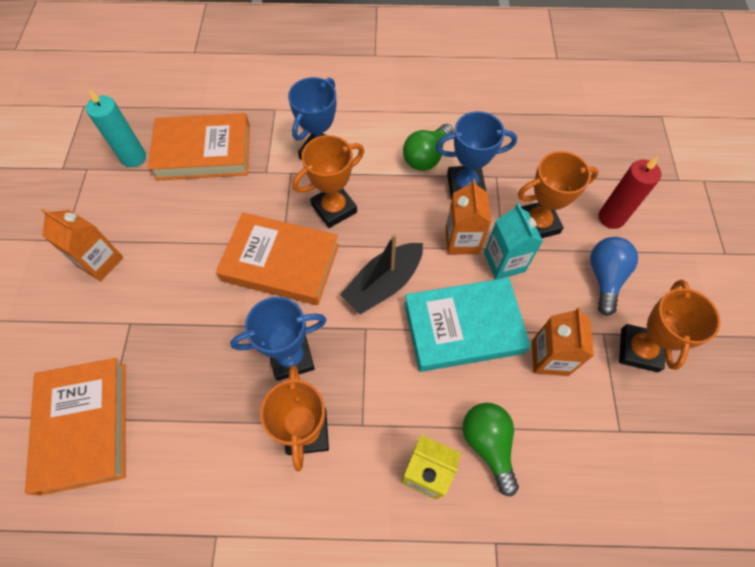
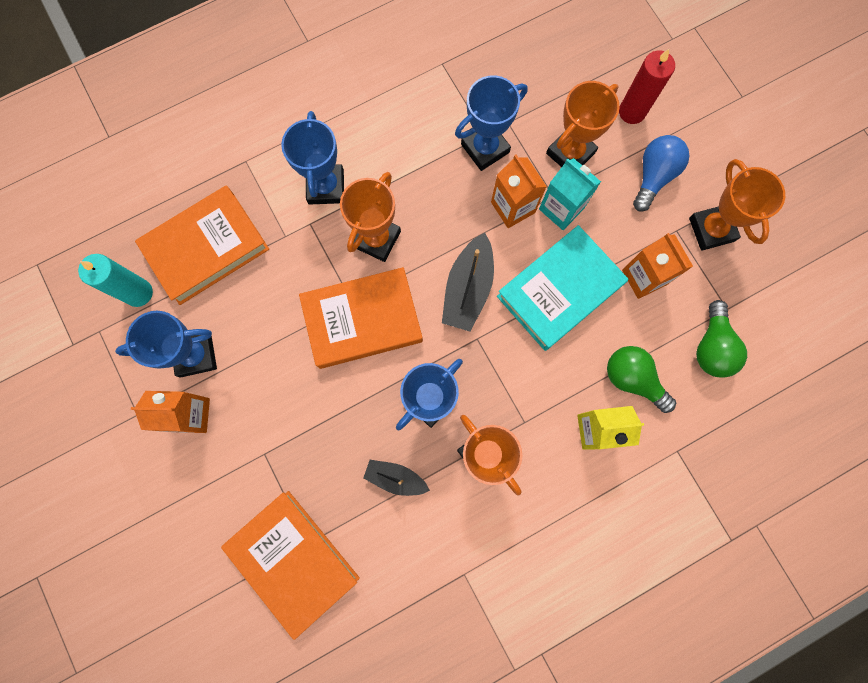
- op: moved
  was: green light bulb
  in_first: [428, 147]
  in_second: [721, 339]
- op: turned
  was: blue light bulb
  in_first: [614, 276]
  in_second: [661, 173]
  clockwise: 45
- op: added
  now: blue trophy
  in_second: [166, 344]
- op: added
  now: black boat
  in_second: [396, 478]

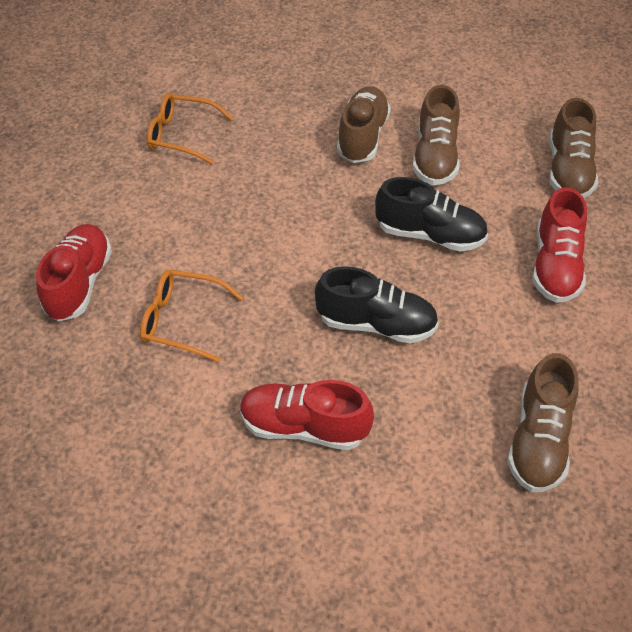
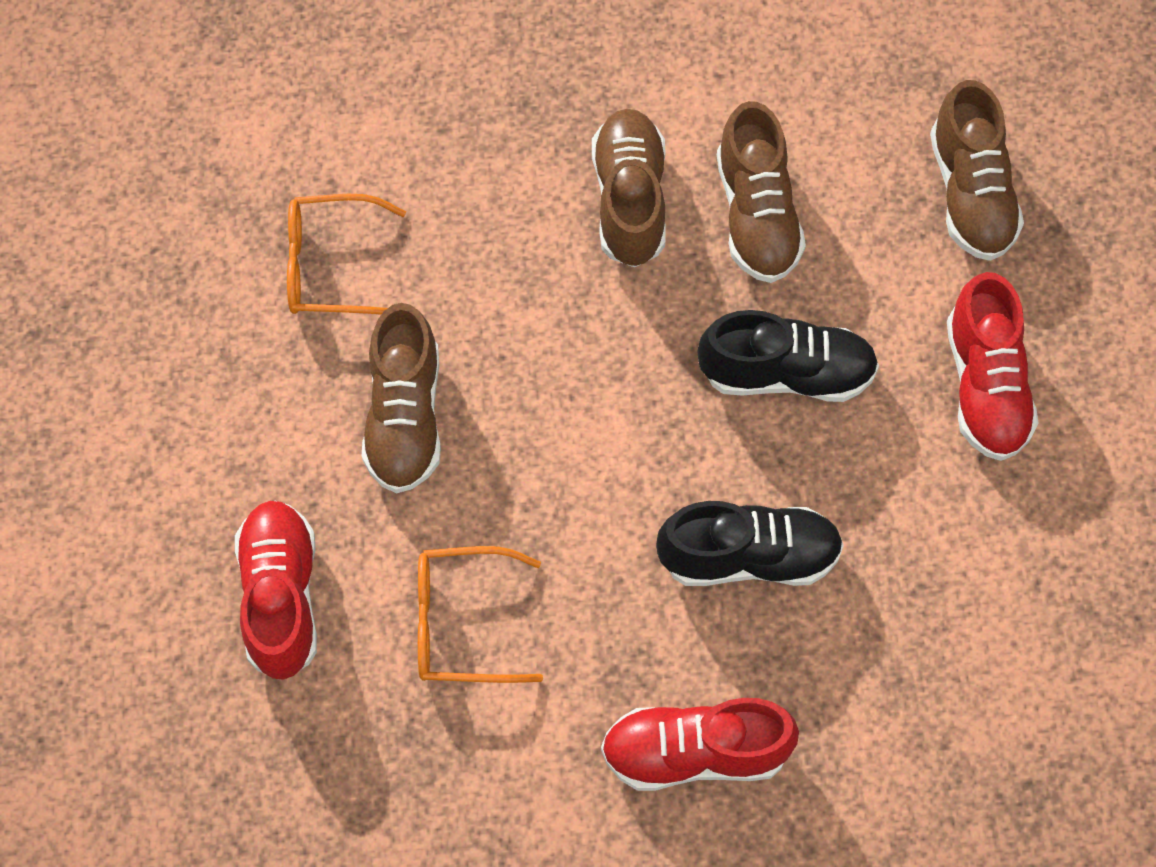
- op: moved
  was: brown shoe
  in_first: [543, 422]
  in_second: [401, 398]

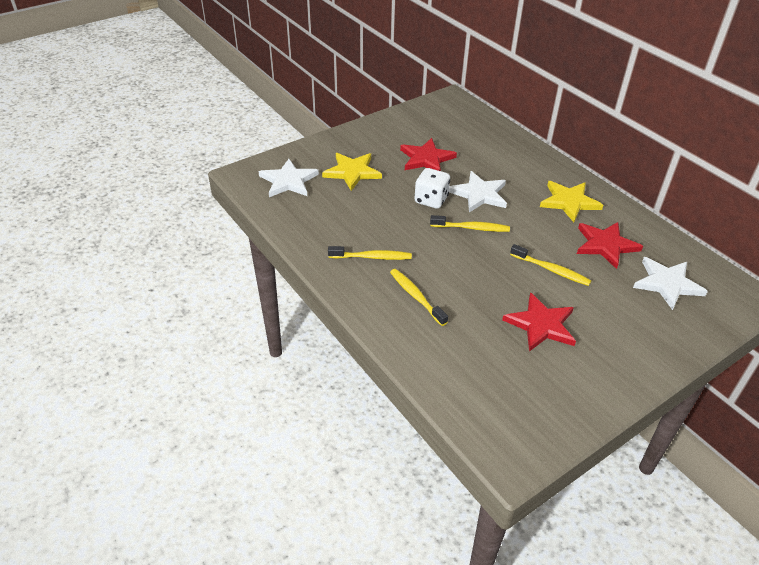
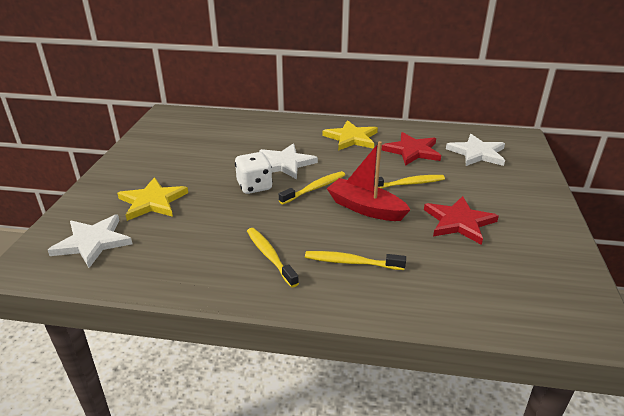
- op: removed
  was: red star
  in_first: [428, 154]
- op: turned
  was: yellow toothbrush
  in_first: [370, 253]
  in_second: [273, 258]
  clockwise: -75
- op: added
  now: red boat
  in_second: [369, 181]

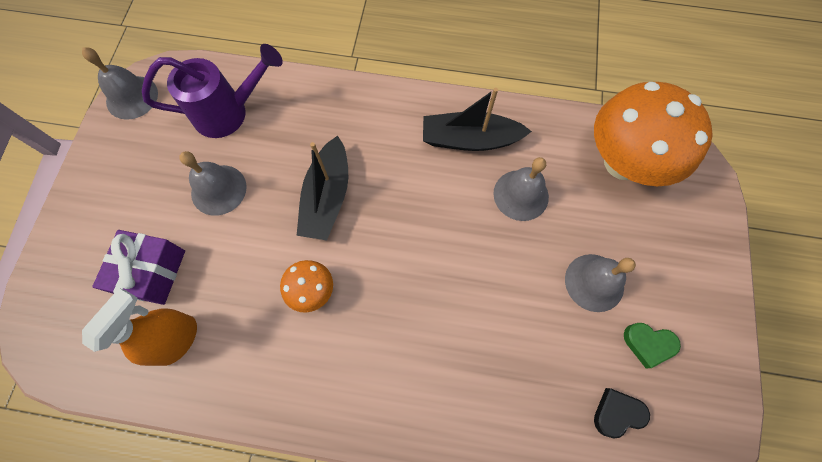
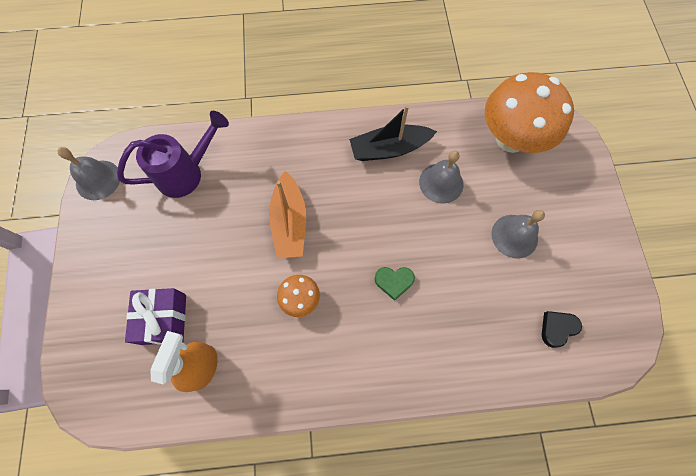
- op: recoloured
  was: black boat
  now: orange boat
  in_first: [322, 188]
  in_second: [287, 215]
- op: removed
  was: grey bell
  in_first: [213, 183]
- op: moved
  was: green heart
  in_first: [652, 345]
  in_second: [395, 284]

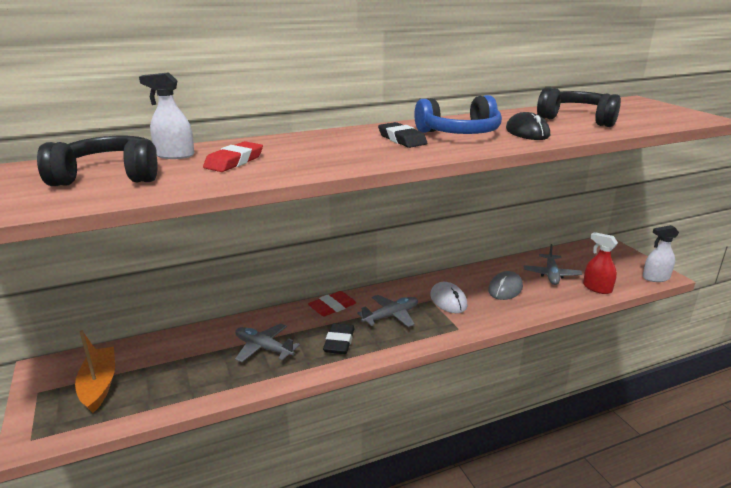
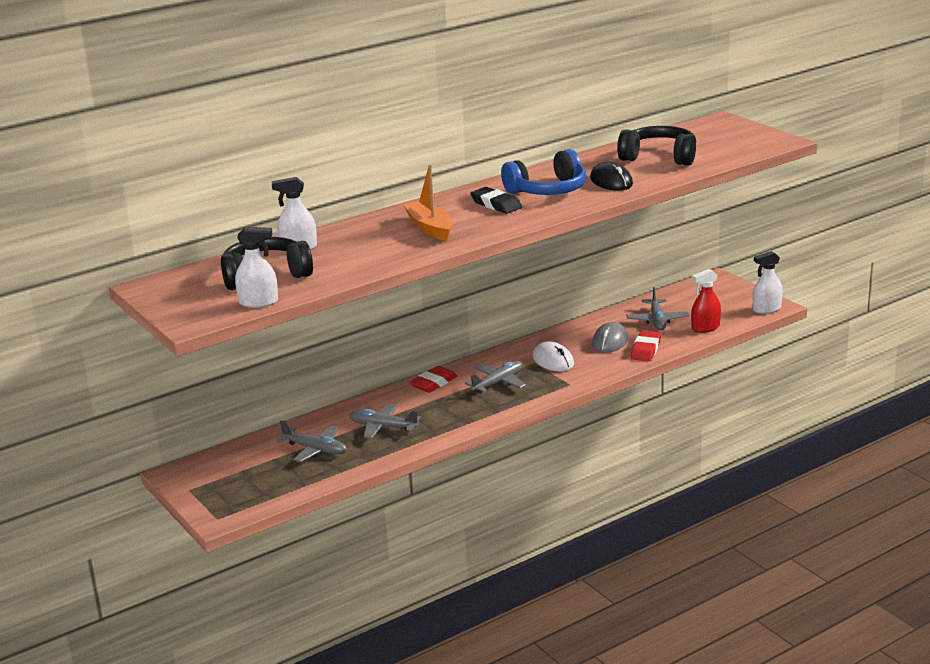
- op: moved
  was: red eraser
  in_first: [233, 156]
  in_second: [645, 345]
- op: turned
  was: red spray bottle
  in_first: [600, 263]
  in_second: [706, 301]
  clockwise: -60
- op: removed
  was: black eraser
  in_first: [339, 338]
- op: moved
  was: orange boat
  in_first: [95, 371]
  in_second: [427, 203]
- op: added
  now: white spray bottle
  in_second: [256, 267]
- op: added
  now: grey plane
  in_second: [311, 441]

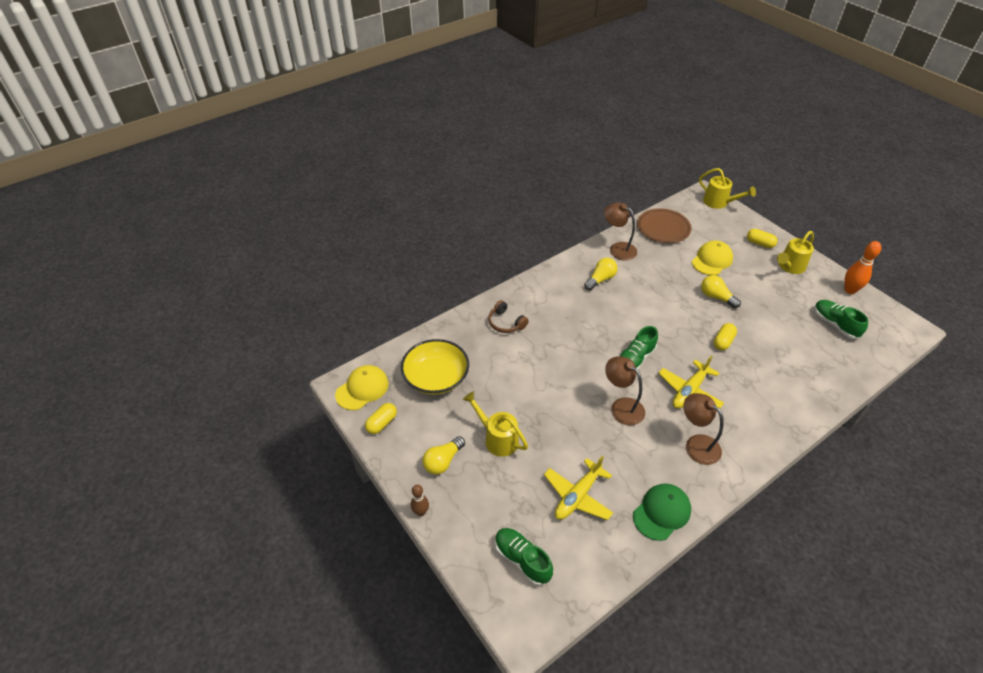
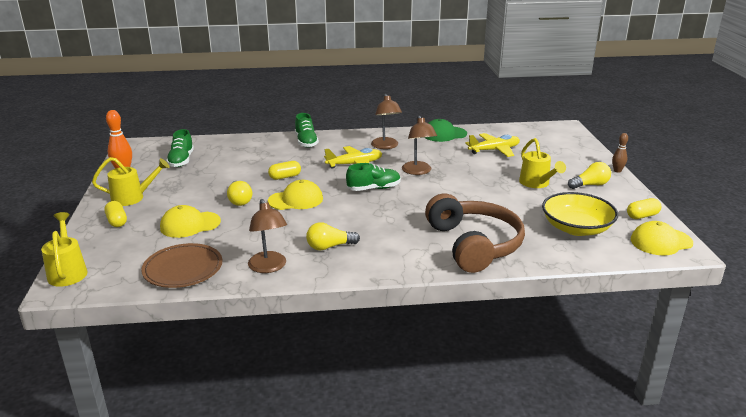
- op: resized
  was: brown headphones
  in_first: [508, 316]
  in_second: [475, 233]
  ratio: 2.22
- op: moved
  was: green shoe
  in_first: [524, 557]
  in_second: [307, 130]
- op: added
  now: yellow cap
  in_second: [295, 195]

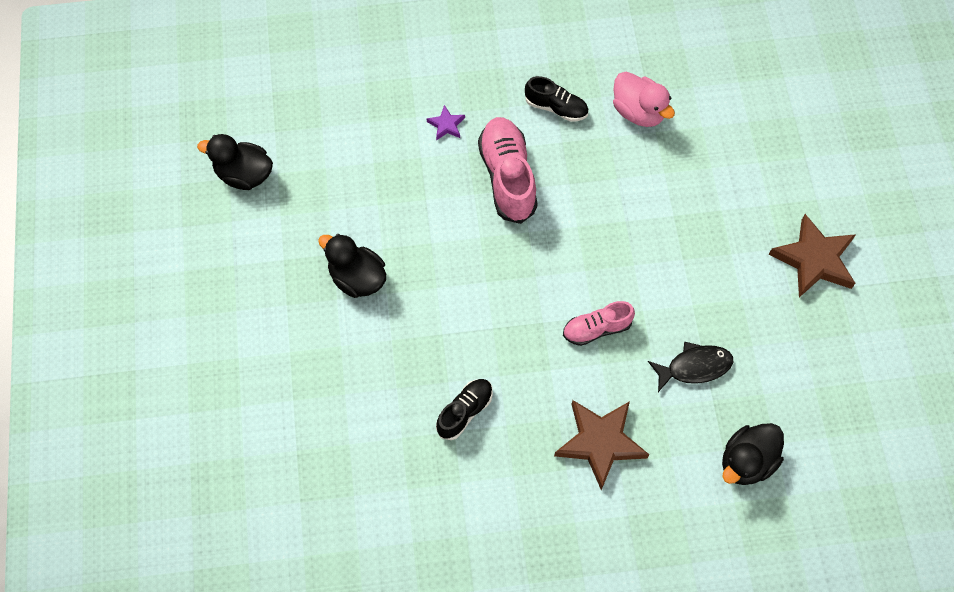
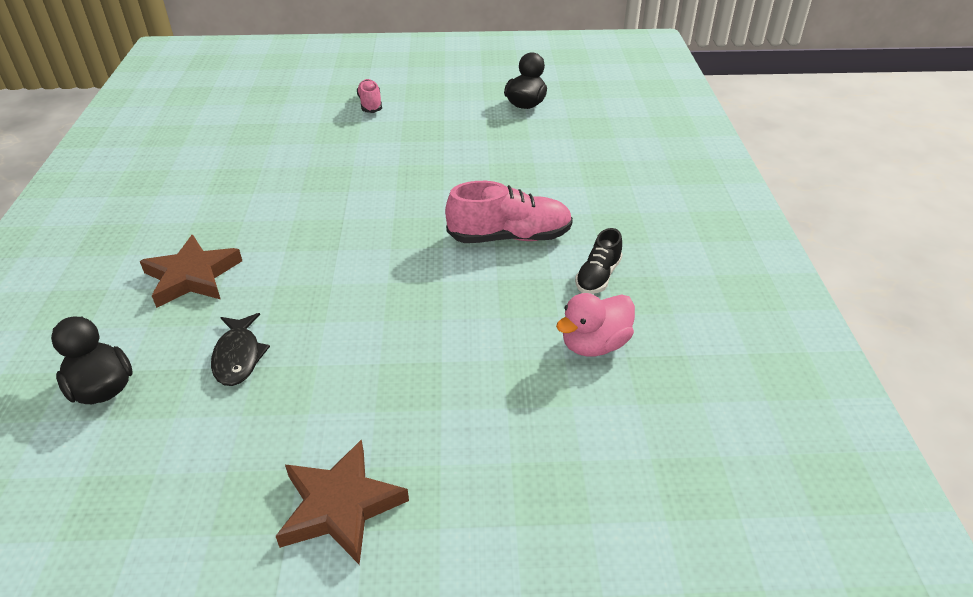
- op: removed
  was: purple star
  in_first: [446, 123]
- op: removed
  was: black duck
  in_first: [352, 266]
- op: moved
  was: pink shoe
  in_first: [599, 323]
  in_second: [369, 96]
- op: removed
  was: black shoe
  in_first: [464, 409]

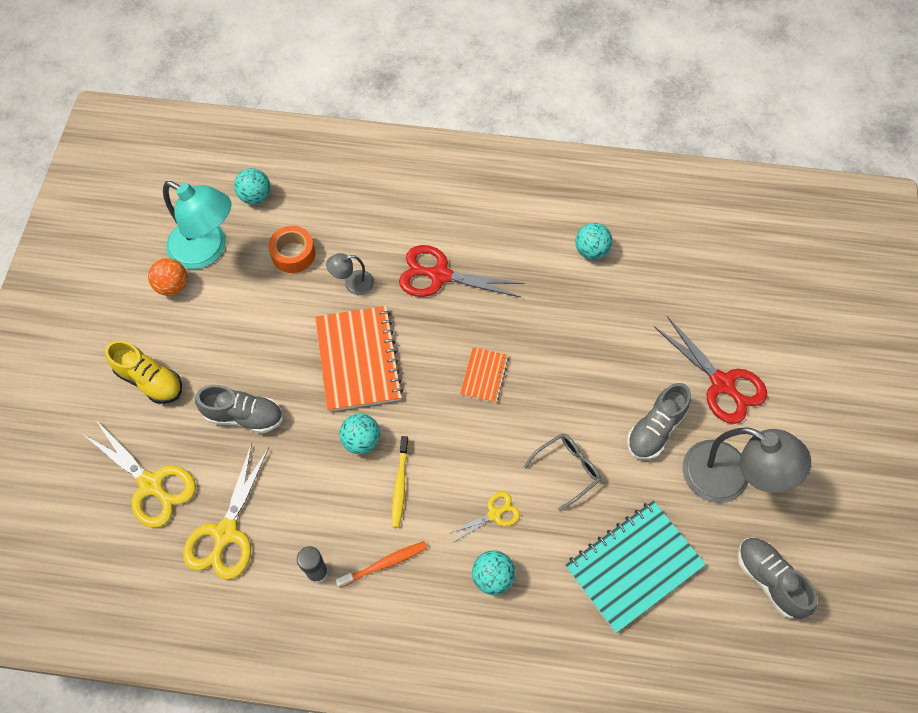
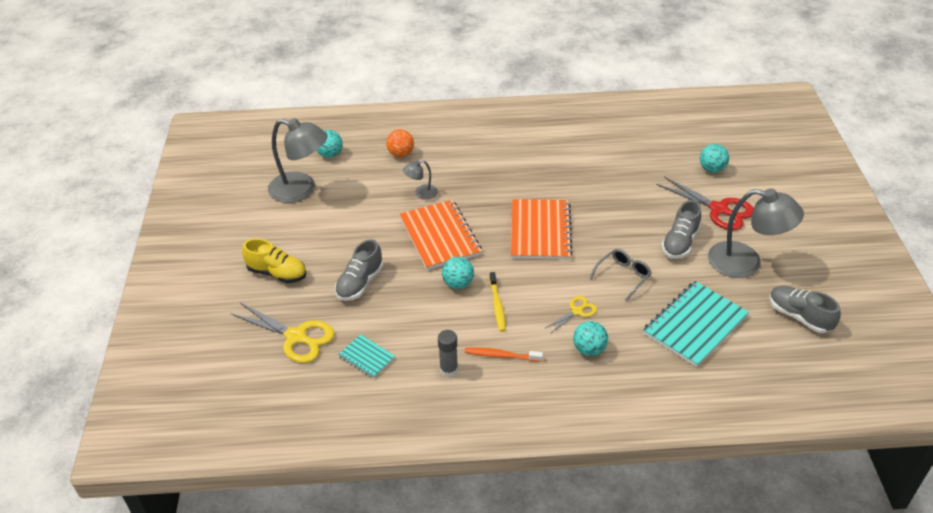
- op: recoloured
  was: turquoise lamp
  now: grey lamp
  in_first: [197, 225]
  in_second: [298, 160]
- op: moved
  was: turquoise ball
  in_first: [594, 241]
  in_second: [714, 158]
- op: removed
  was: orange tape
  in_first: [291, 249]
- op: removed
  was: red scissors
  in_first: [462, 271]
- op: moved
  was: orange ball
  in_first: [167, 277]
  in_second: [400, 143]
- op: resized
  was: orange notebook
  in_first: [484, 375]
  in_second: [542, 229]
  ratio: 1.98
- op: turned
  was: grey shoe
  in_first: [239, 409]
  in_second: [359, 270]
  clockwise: 120
- op: replaced
  was: yellow scissors
  now: turquoise notebook
  in_first: [226, 511]
  in_second: [366, 356]
- op: turned
  was: orange toothbrush
  in_first: [381, 564]
  in_second: [504, 354]
  clockwise: -135

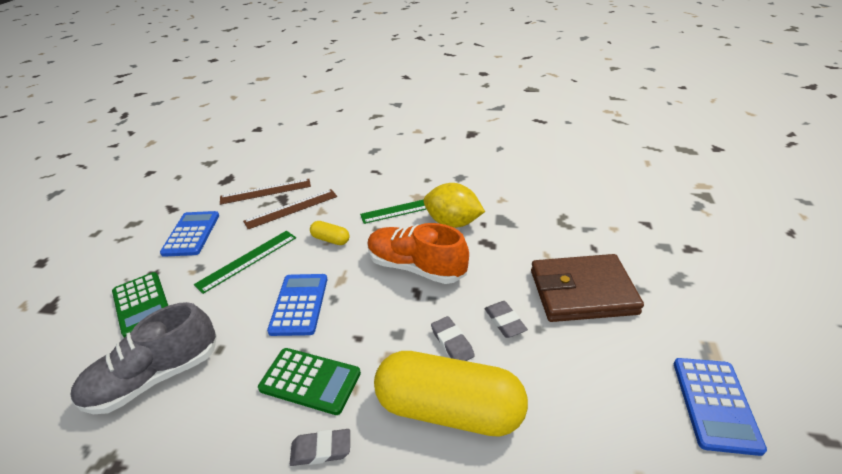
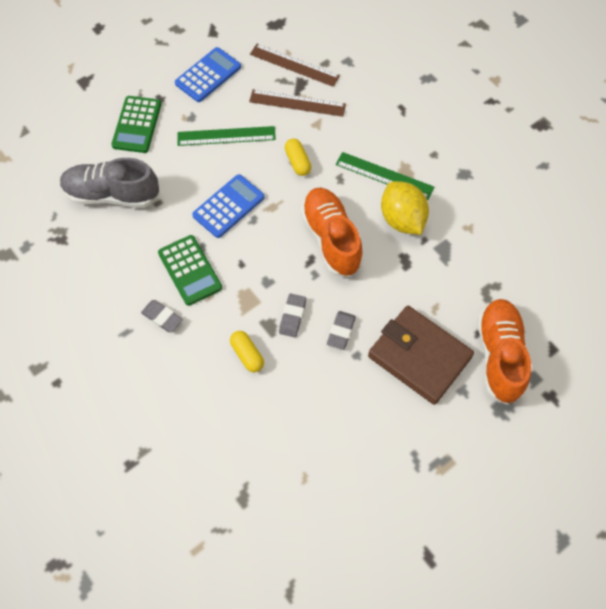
- op: resized
  was: yellow capsule
  in_first: [451, 394]
  in_second: [247, 351]
  ratio: 0.42
- op: removed
  was: blue calculator
  in_first: [720, 407]
- op: added
  now: orange shoe
  in_second: [504, 352]

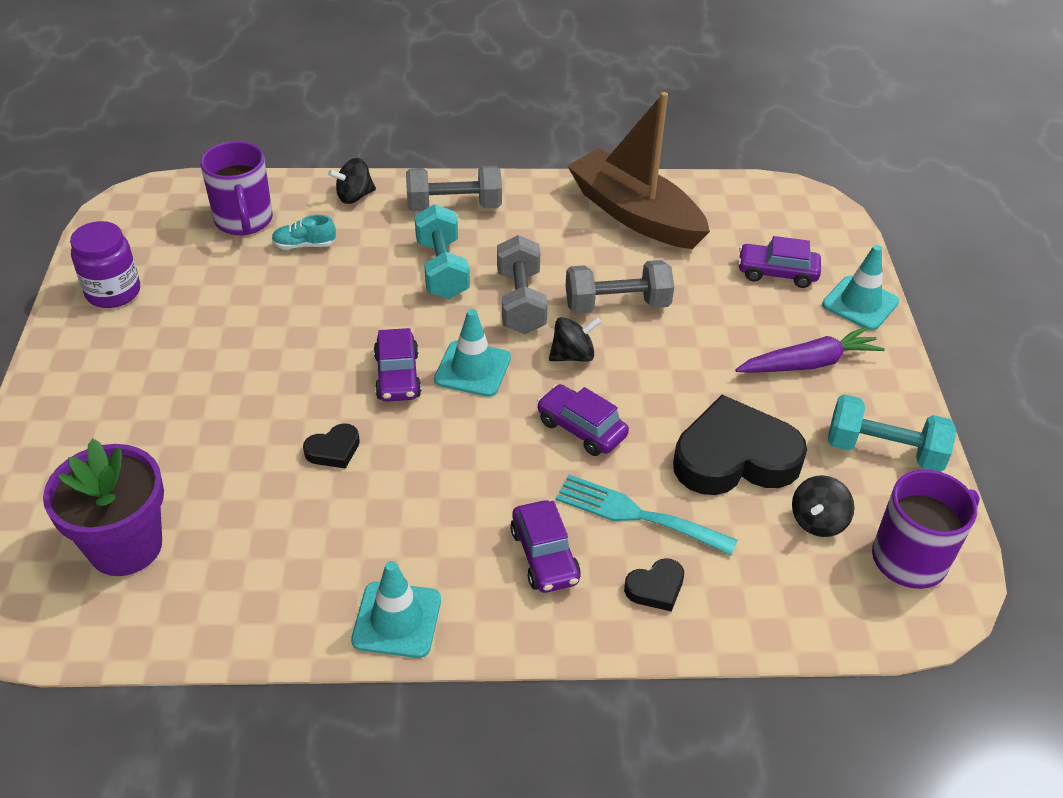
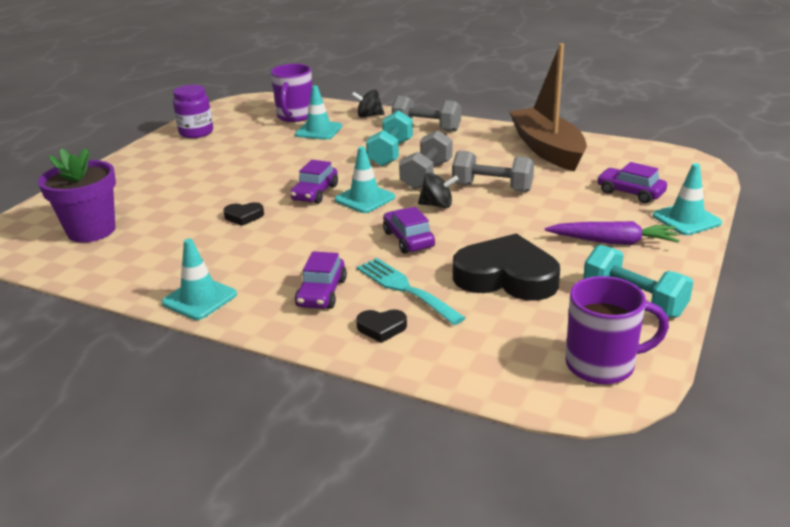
- op: replaced
  was: turquoise shoe
  now: turquoise traffic cone
  in_first: [304, 232]
  in_second: [318, 112]
- op: removed
  was: black spinning top
  in_first: [823, 506]

